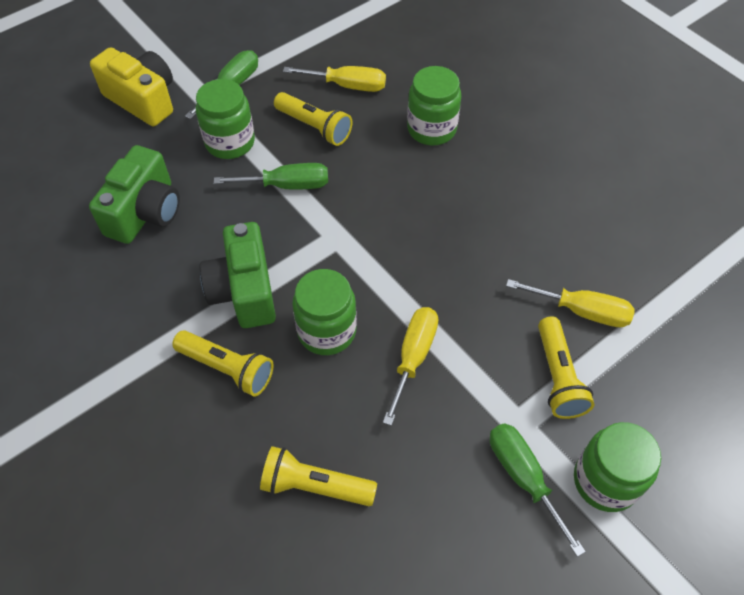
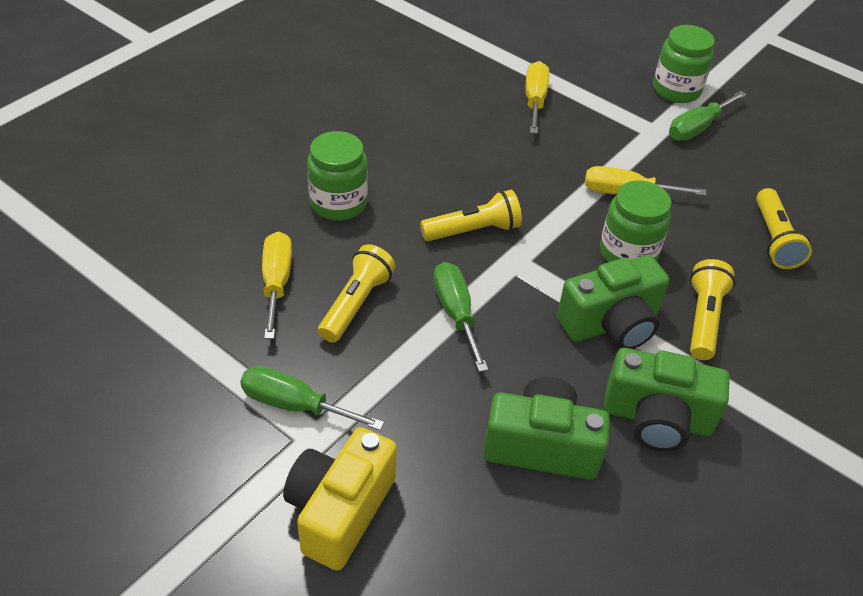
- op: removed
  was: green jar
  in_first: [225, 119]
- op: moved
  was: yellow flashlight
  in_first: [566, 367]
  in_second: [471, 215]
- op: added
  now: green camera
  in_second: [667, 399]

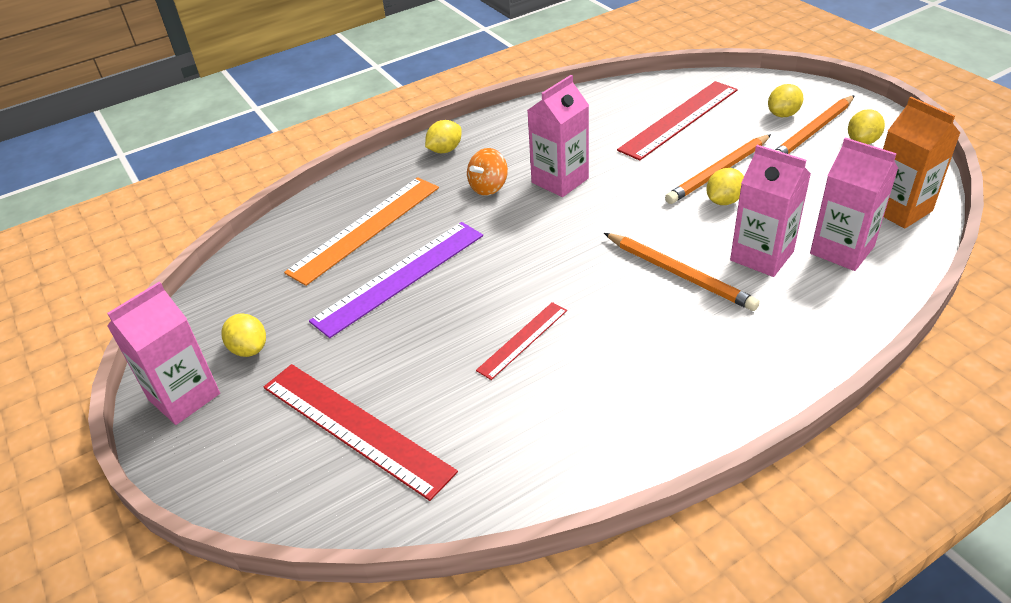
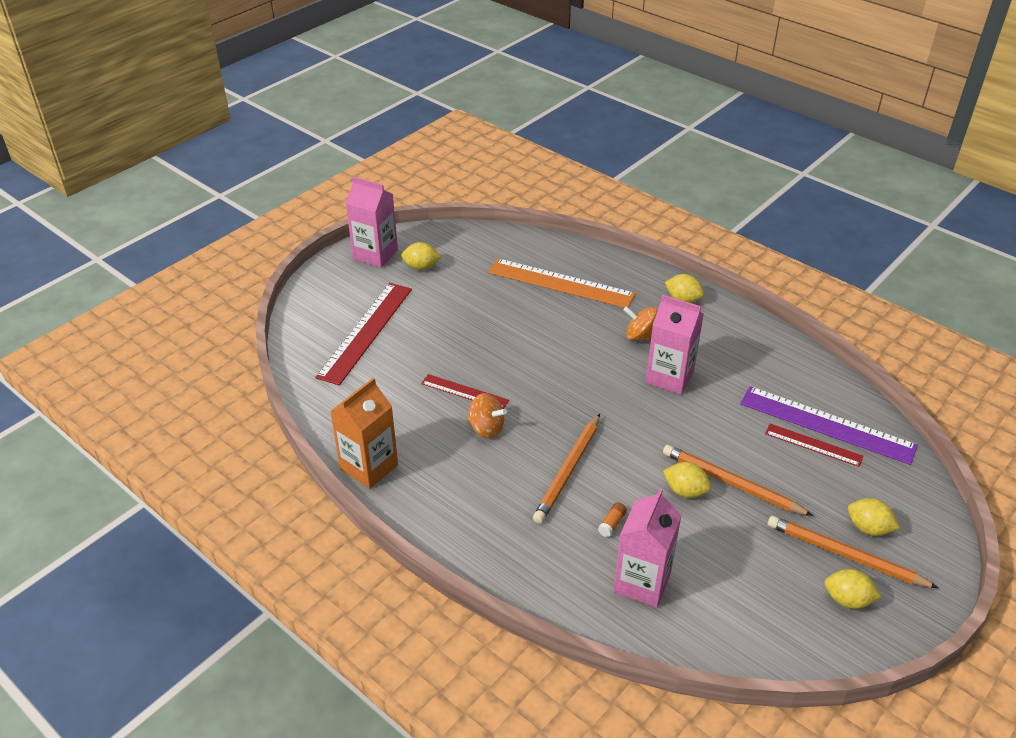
- op: resized
  was: red ruler
  in_first: [677, 121]
  in_second: [814, 445]
  ratio: 0.55
- op: moved
  was: orange carton
  in_first: [921, 163]
  in_second: [364, 433]
- op: replaced
  was: pink carton
  now: orange glue stick
  in_first: [770, 211]
  in_second: [612, 519]
- op: moved
  was: purple ruler
  in_first: [396, 280]
  in_second: [829, 425]
- op: turned
  was: yellow lemon
  in_first: [243, 335]
  in_second: [421, 256]
  clockwise: 60
- op: added
  now: orange spinning top
  in_second: [487, 415]

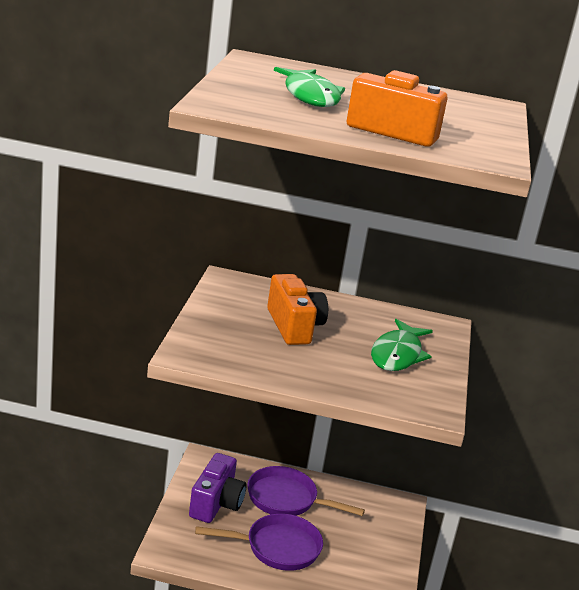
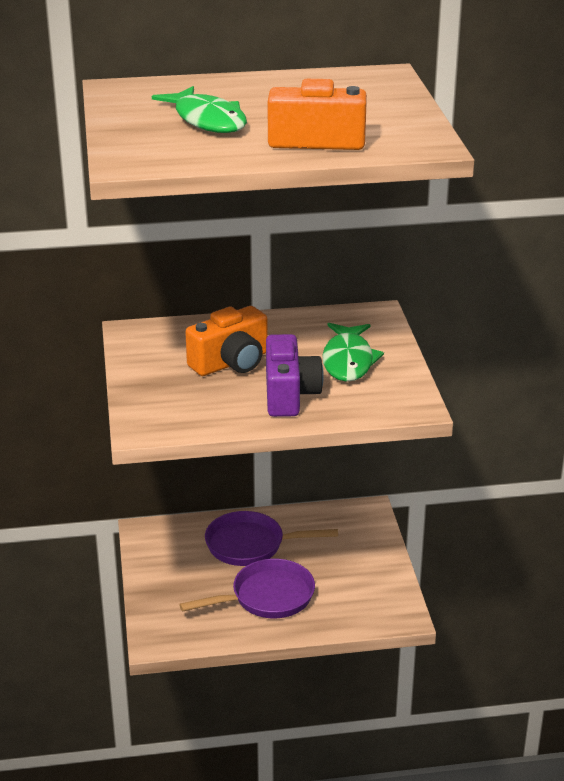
- op: turned
  was: orange camera
  in_first: [297, 309]
  in_second: [226, 341]
  clockwise: 90
- op: moved
  was: purple camera
  in_first: [217, 488]
  in_second: [295, 375]

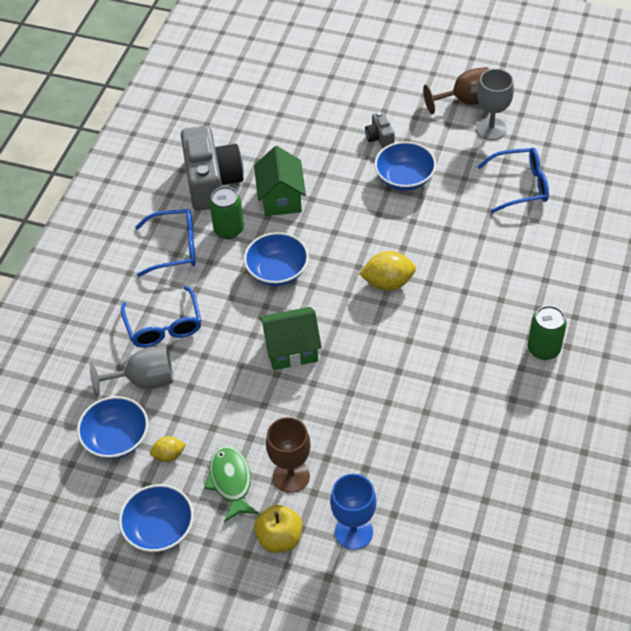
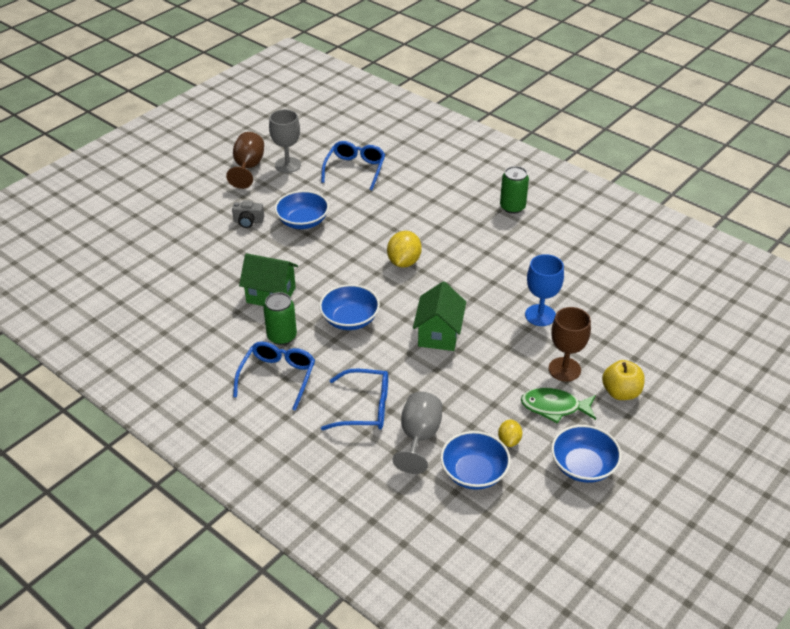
- op: removed
  was: grey camera
  in_first: [212, 168]
- op: moved
  was: blue goblet
  in_first: [353, 512]
  in_second: [544, 290]

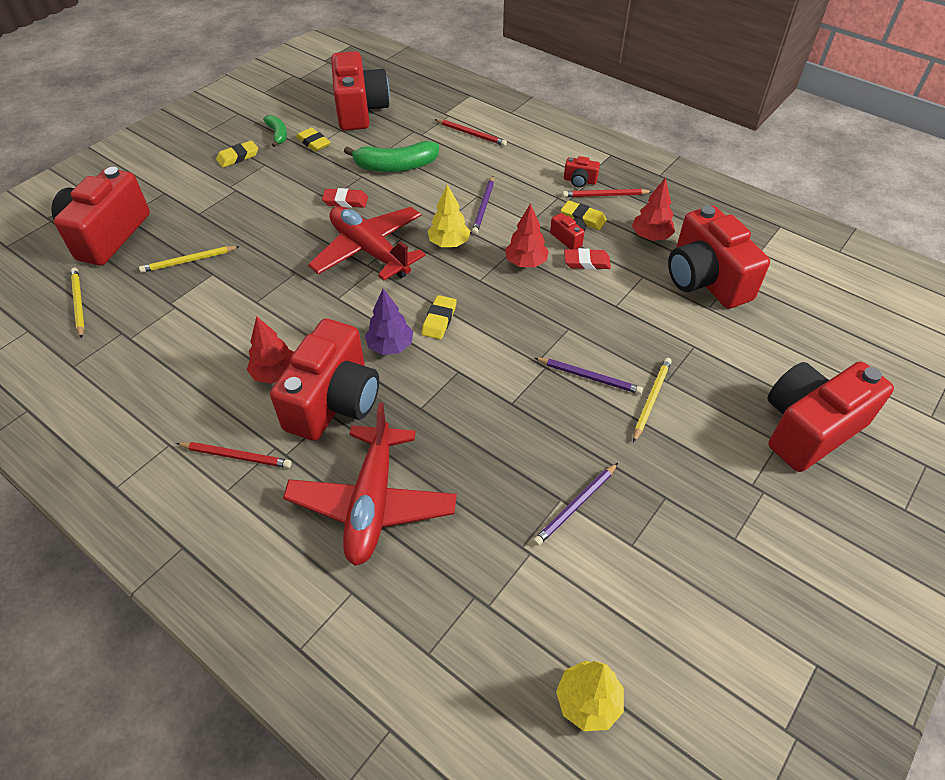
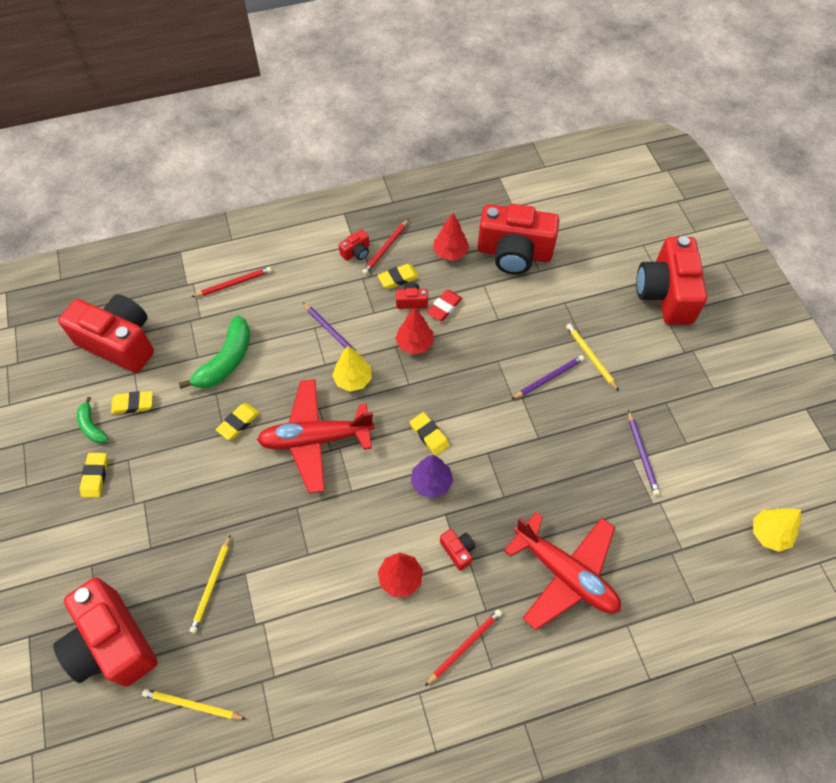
- op: turned
  was: green banana
  in_first: [275, 131]
  in_second: [92, 420]
  clockwise: -135
- op: recoloured
  was: red eraser
  now: yellow eraser
  in_first: [345, 198]
  in_second: [237, 421]
- op: resized
  was: red camera
  in_first: [324, 379]
  in_second: [458, 550]
  ratio: 0.41

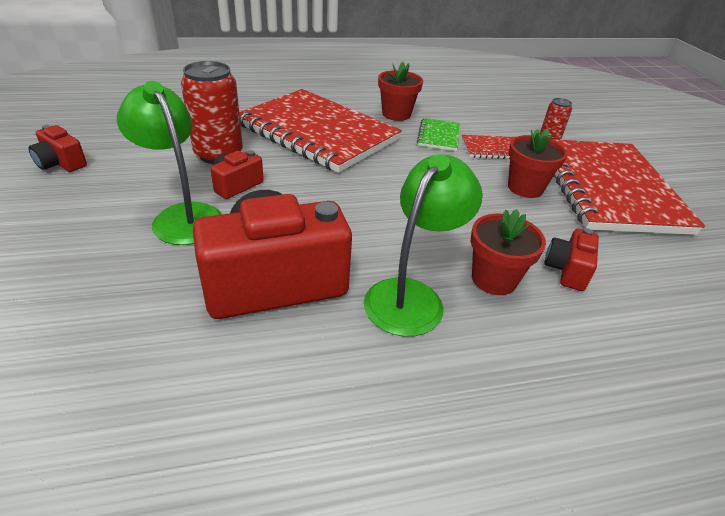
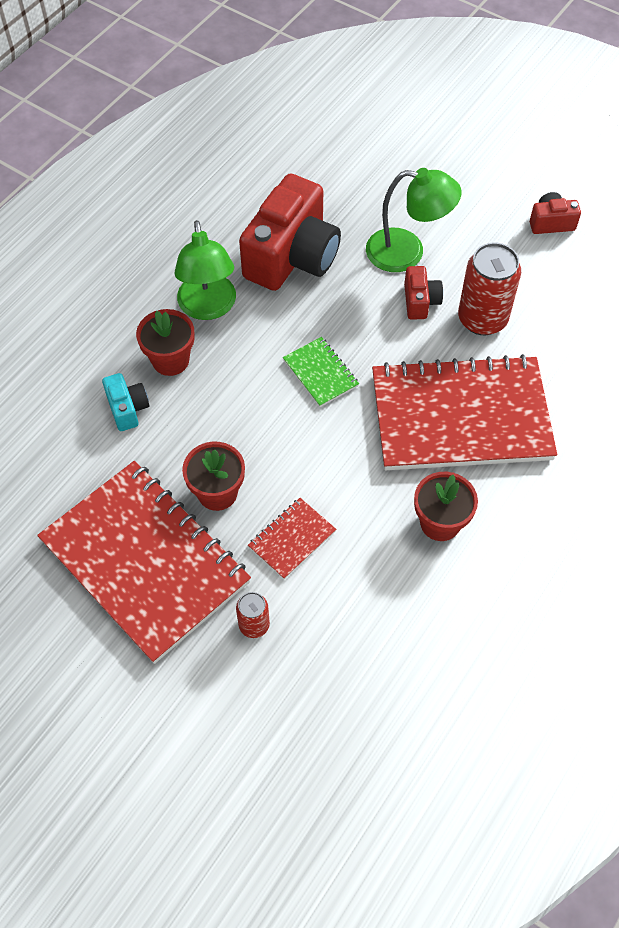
- op: moved
  was: green notebook
  in_first: [438, 134]
  in_second: [321, 372]
- op: recoloured
  was: red camera
  now: turquoise camera
  in_first: [571, 259]
  in_second: [125, 402]

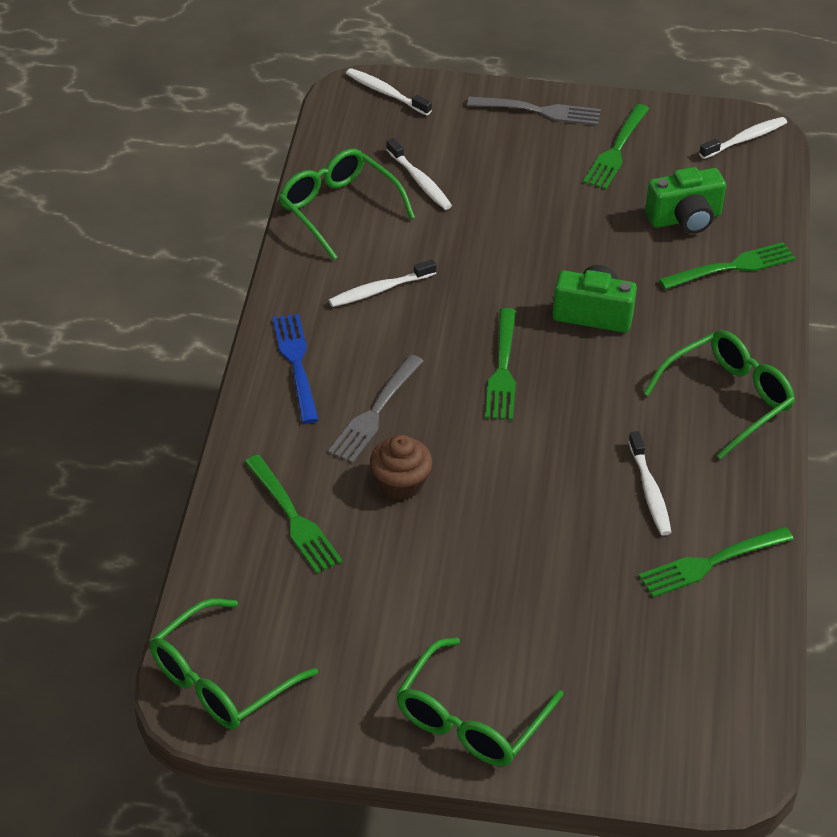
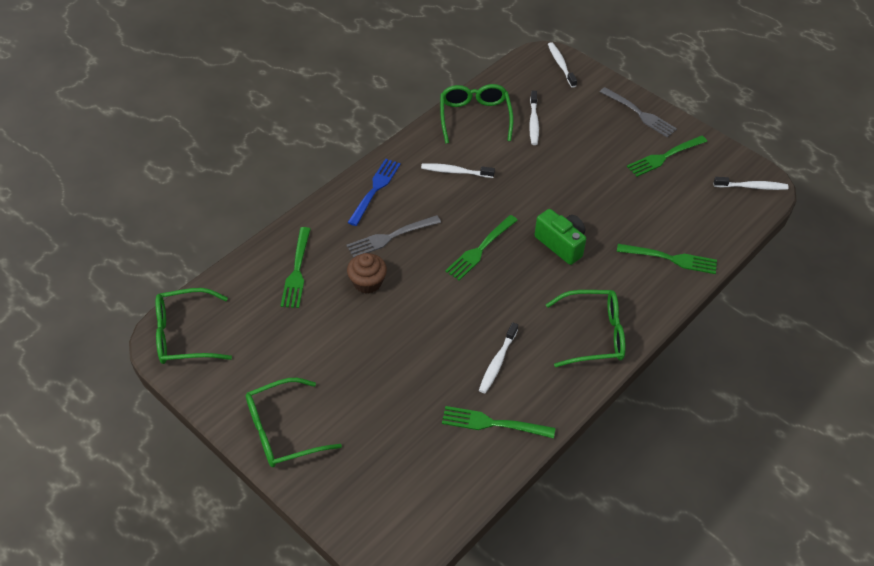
- op: removed
  was: green camera
  in_first: [685, 200]

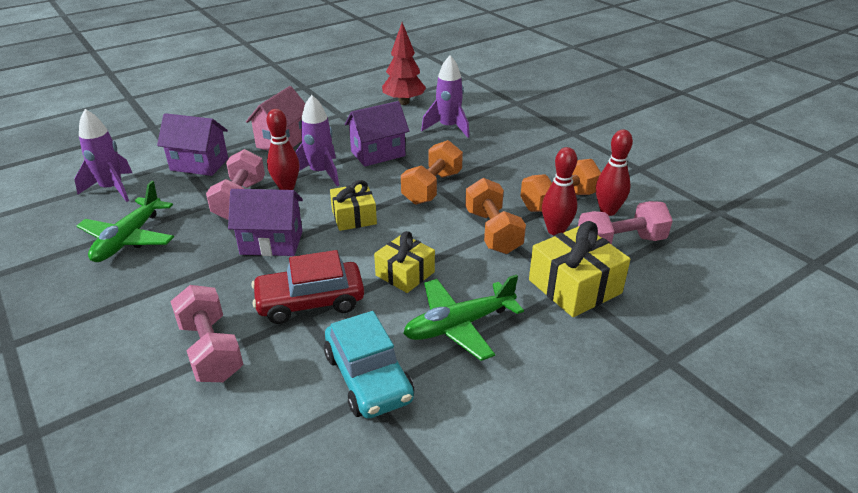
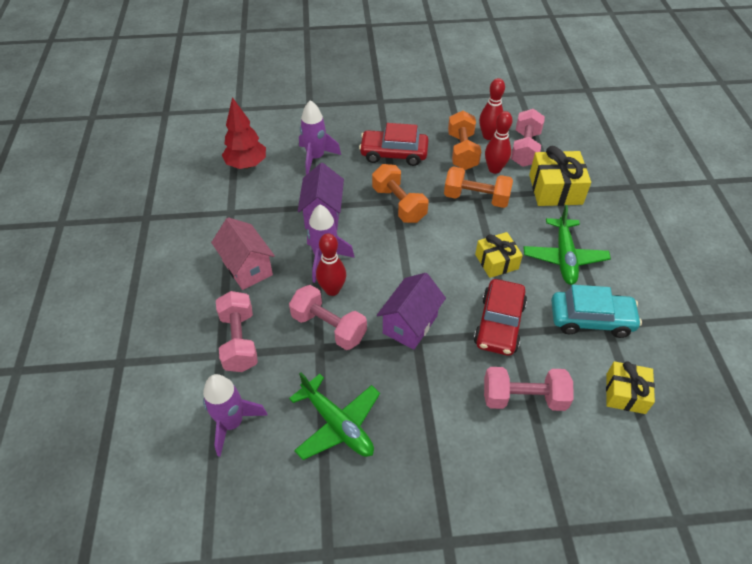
- op: replaced
  was: purple house
  now: pink dumbbell
  in_first: [192, 144]
  in_second: [237, 331]
- op: moved
  was: yellow gift
  in_first: [353, 205]
  in_second: [630, 387]
- op: added
  now: red car
  in_second: [394, 144]

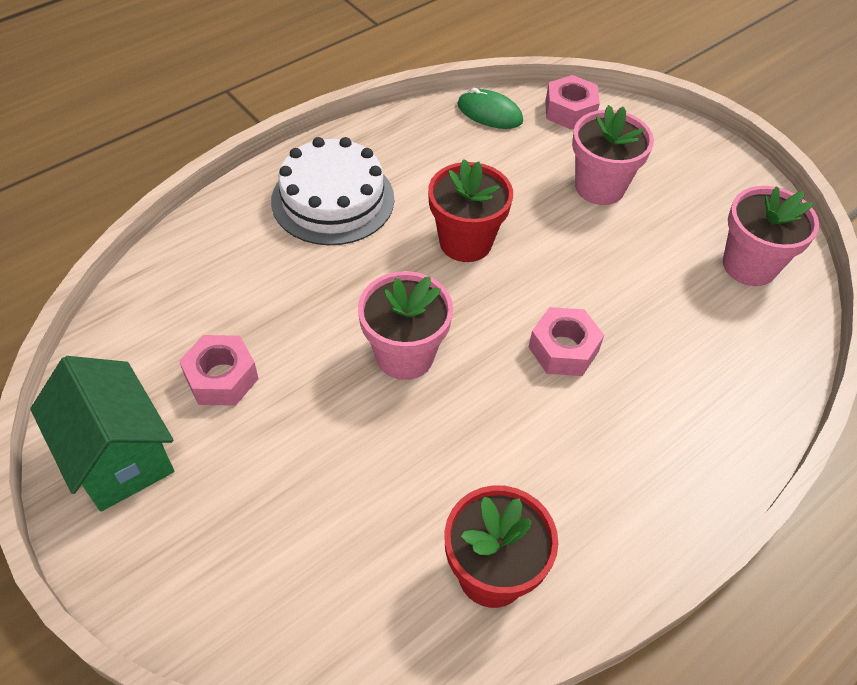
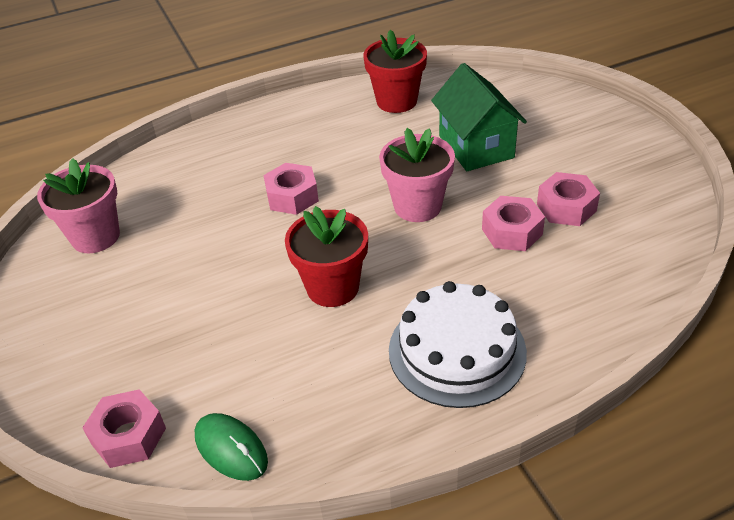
- op: removed
  was: pink flower pot
  in_first: [613, 155]
- op: moved
  was: green house
  in_first: [102, 434]
  in_second: [479, 117]
- op: added
  now: pink nut
  in_second: [513, 223]

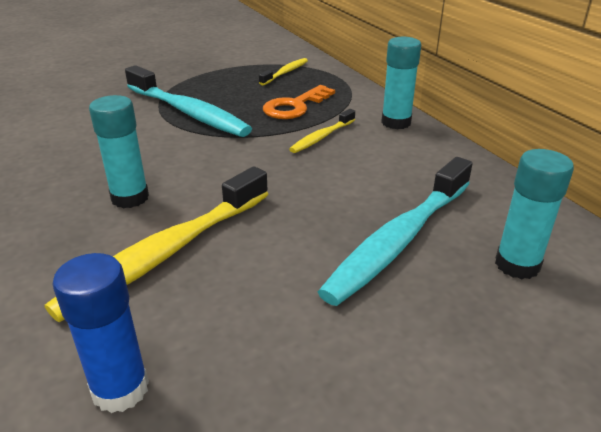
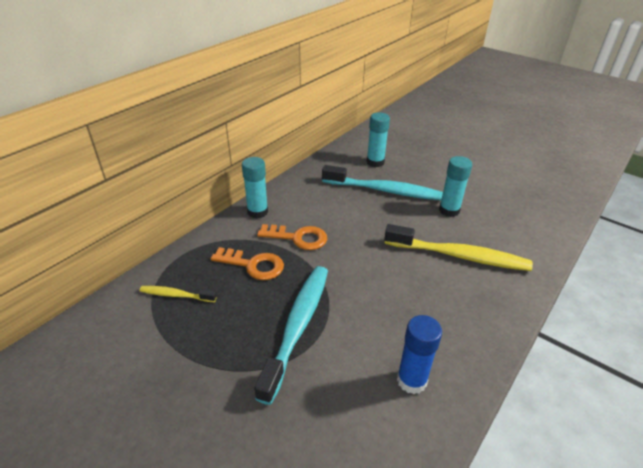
- op: moved
  was: turquoise glue stick
  in_first: [119, 152]
  in_second: [455, 186]
- op: replaced
  was: yellow toothbrush
  now: orange key
  in_first: [322, 131]
  in_second: [292, 237]
- op: moved
  was: blue glue stick
  in_first: [101, 333]
  in_second: [419, 354]

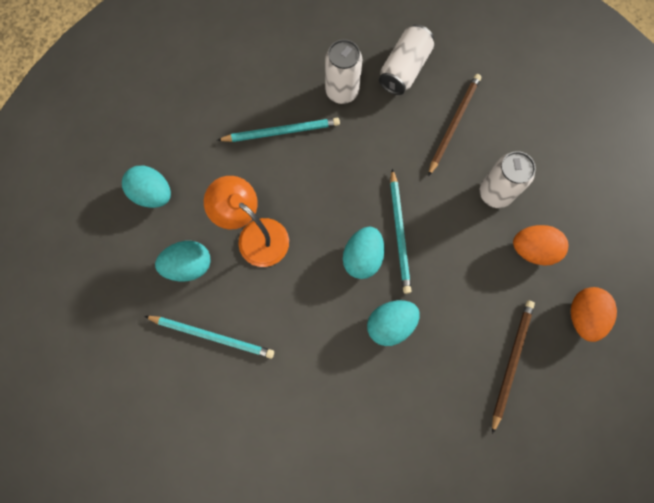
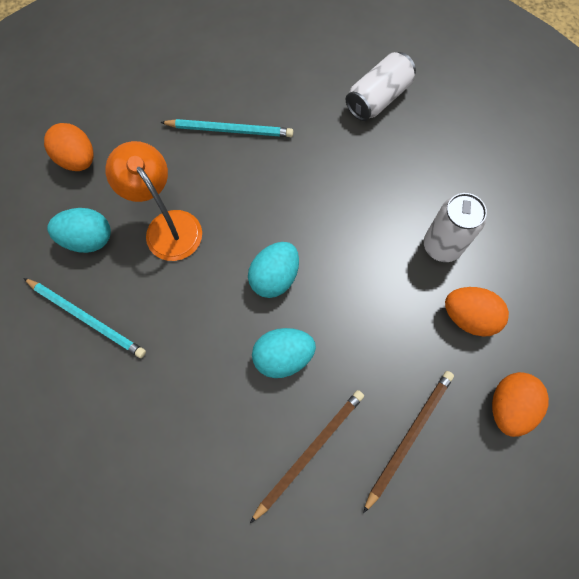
- op: removed
  was: white can
  in_first: [343, 71]
- op: moved
  was: brown pencil
  in_first: [454, 125]
  in_second: [307, 456]
- op: recoloured
  was: turquoise egg
  now: orange egg
  in_first: [146, 187]
  in_second: [69, 147]
- op: removed
  was: turquoise pencil
  in_first: [400, 231]

